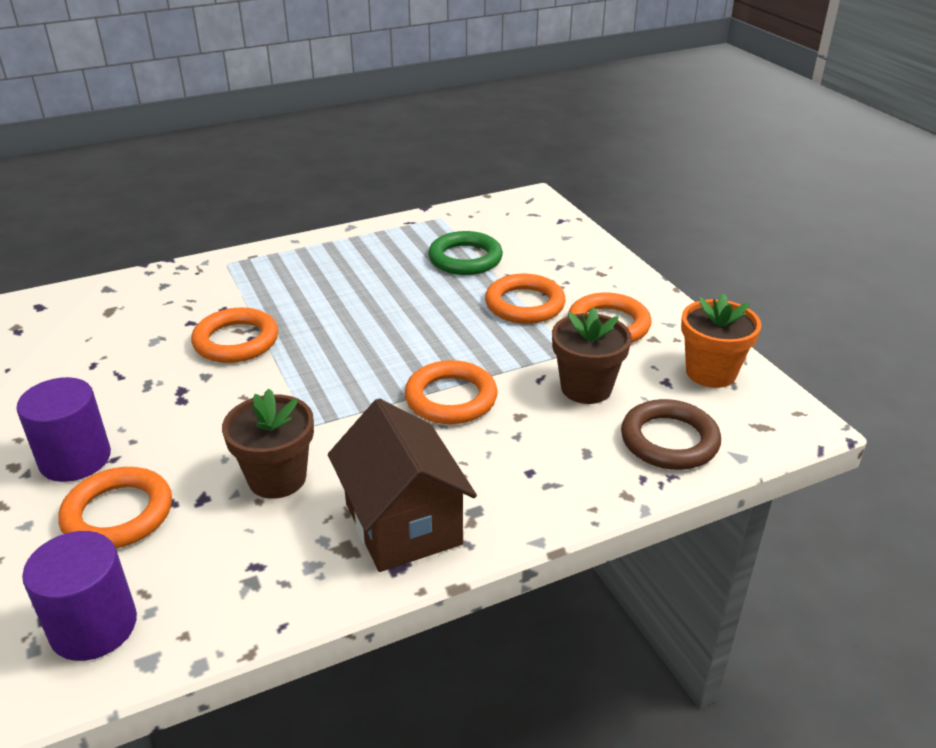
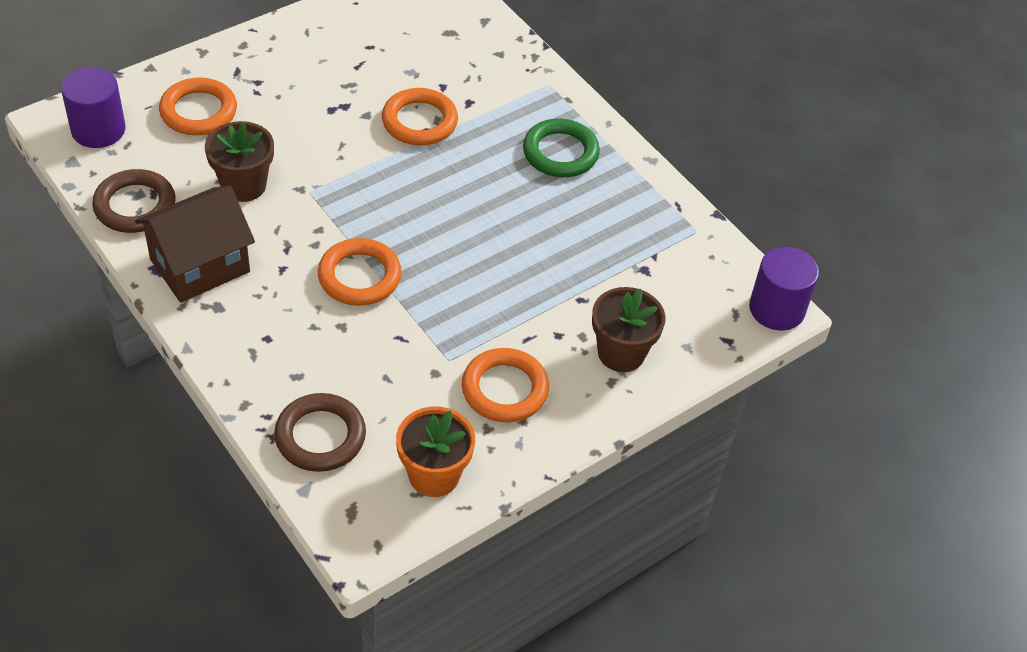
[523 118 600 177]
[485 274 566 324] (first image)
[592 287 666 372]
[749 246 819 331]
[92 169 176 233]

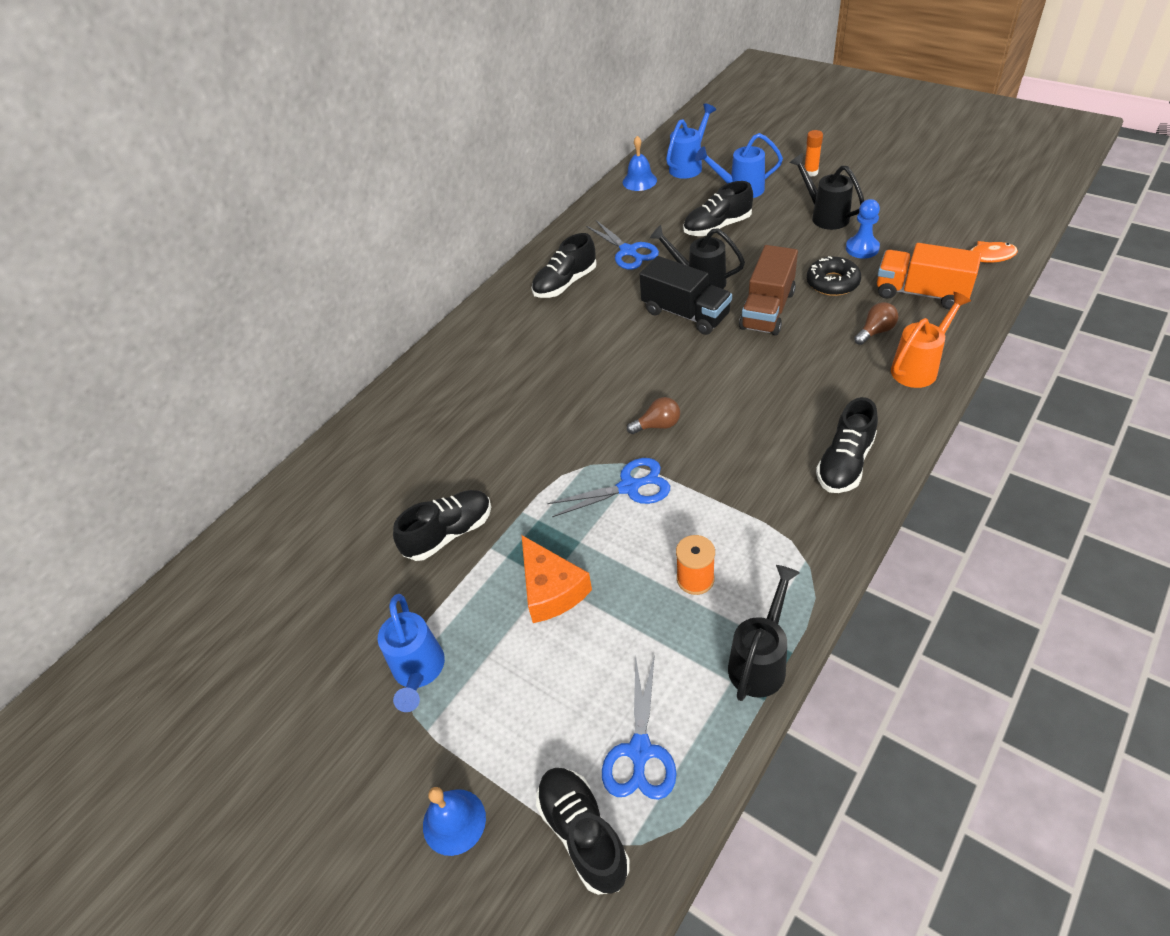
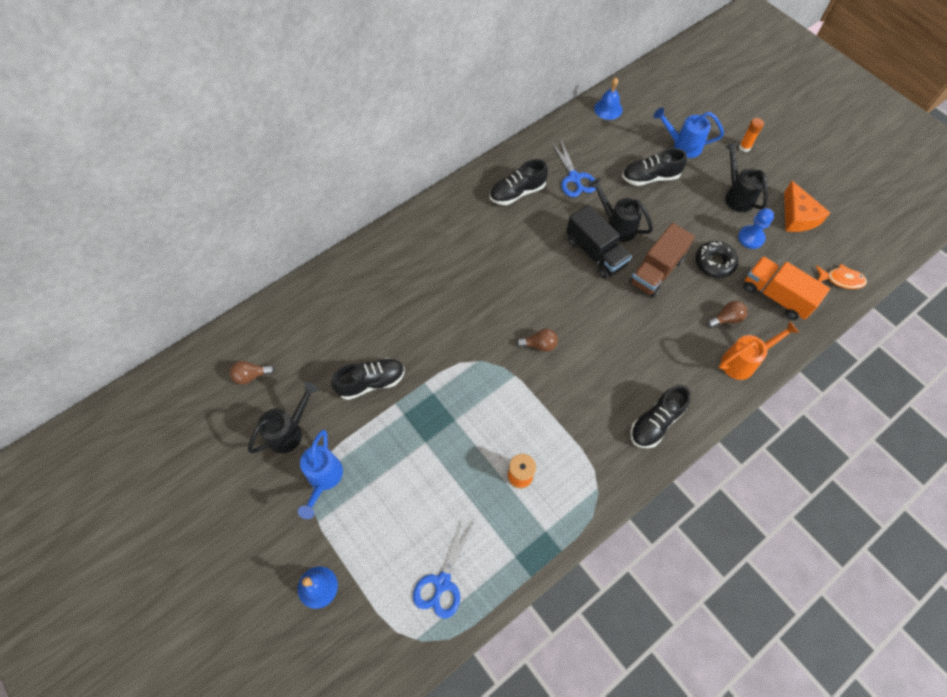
[666 104 716 179] (first image)
[547 458 670 517] (first image)
[784 181 830 232]
[248 382 319 453]
[536 768 630 895] (first image)
[230 361 275 385]

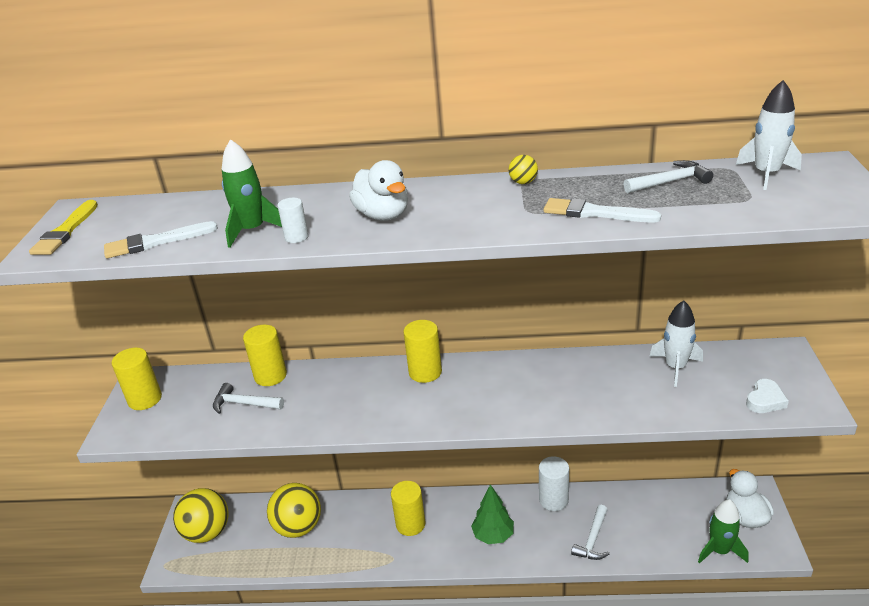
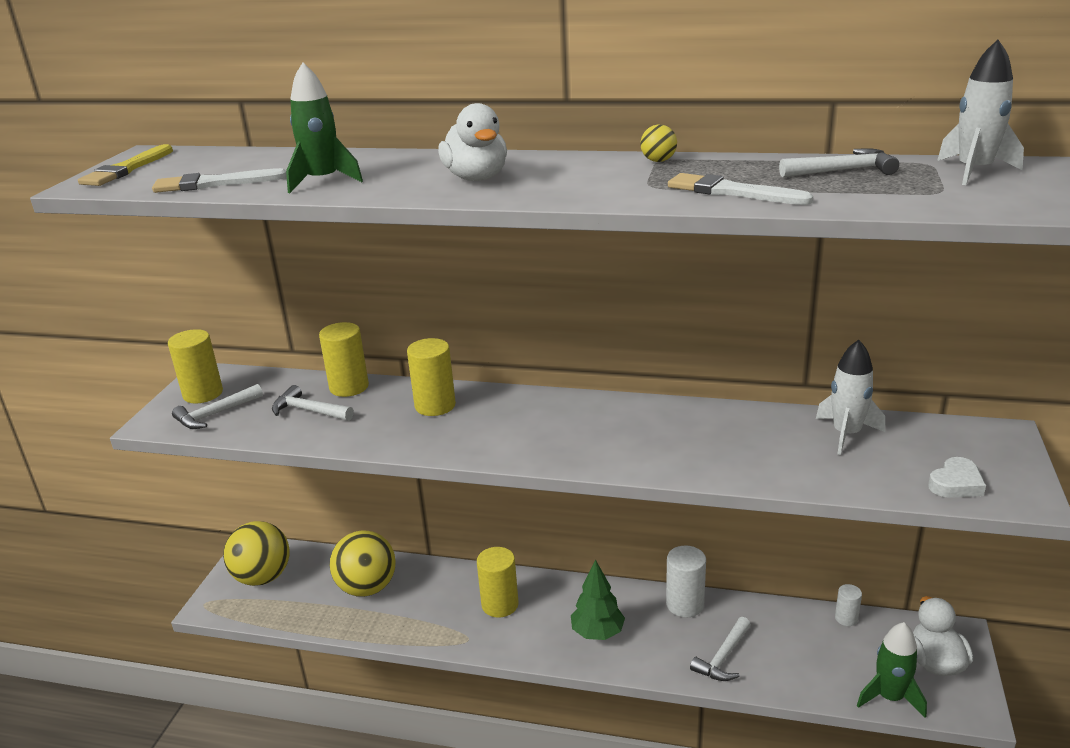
[835 584 862 626]
[407 338 456 416]
[172 384 263 429]

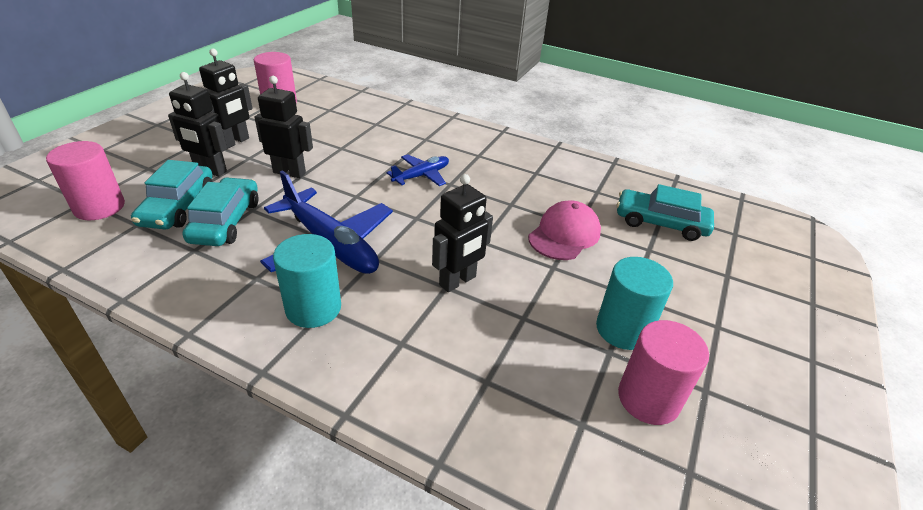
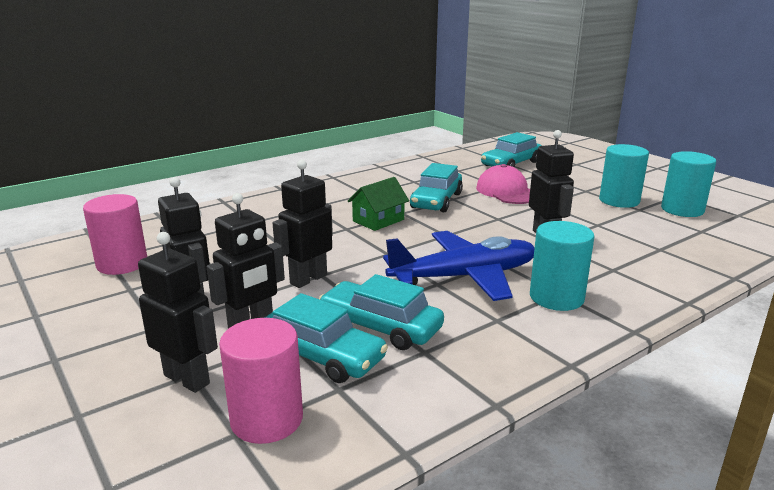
[348 177 409 231]
[661 151 716 217]
[410 163 463 212]
[138 232 218 393]

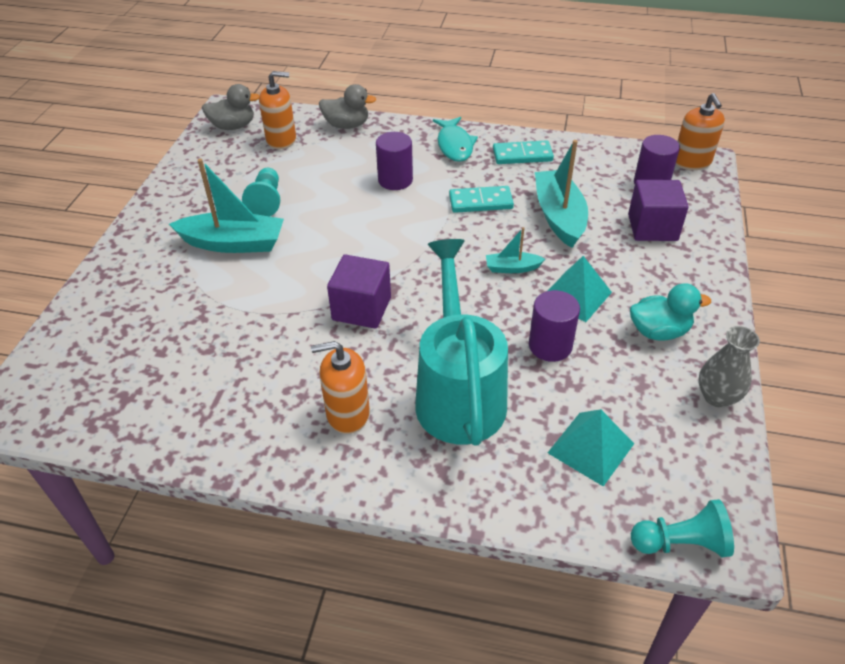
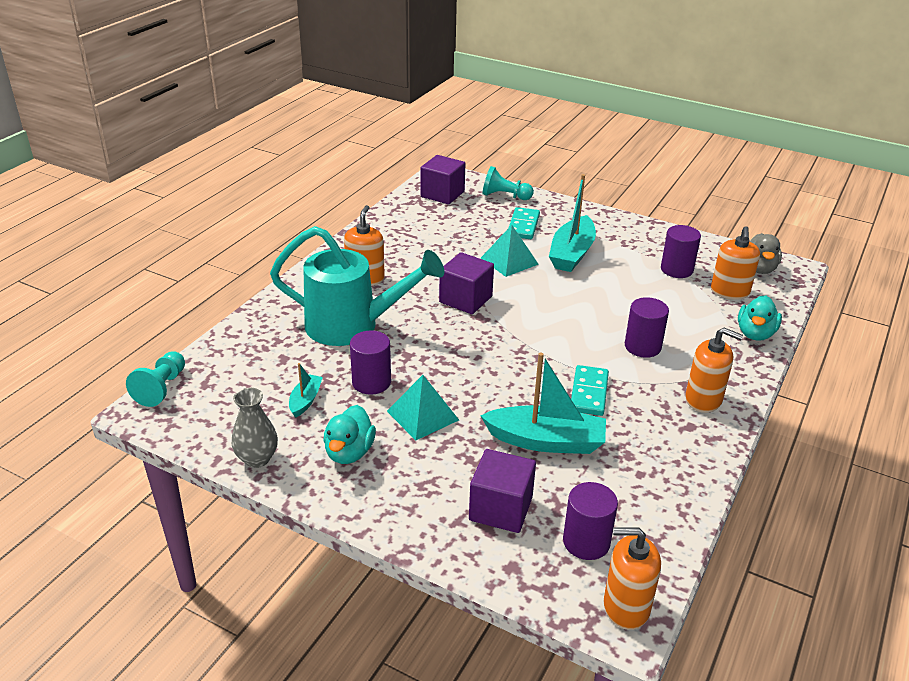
[738 296 782 341]
[685 328 743 413]
[509 207 540 239]
[482 166 534 200]
[289 363 323 418]
[481 225 539 277]
[420 155 465 204]
[661 225 701 278]

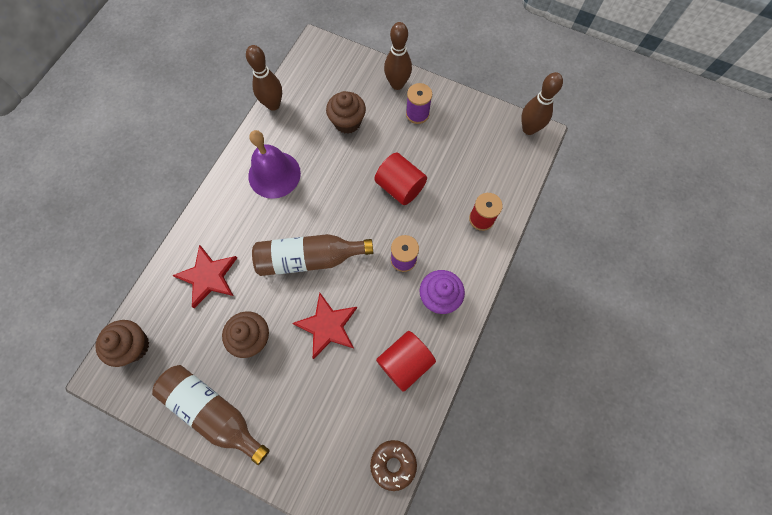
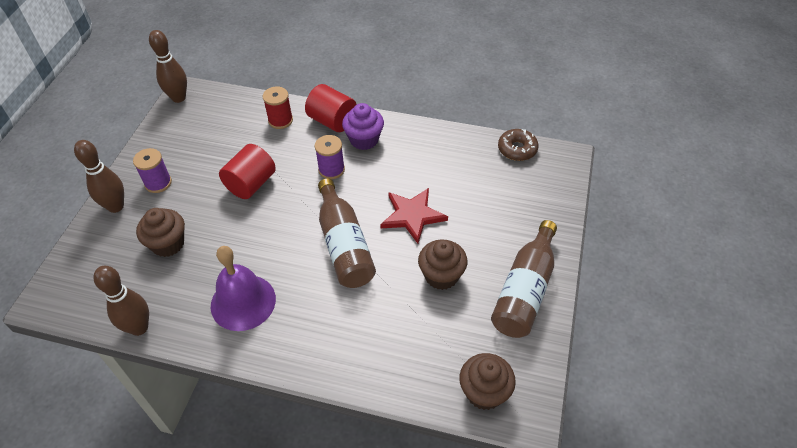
[172 245 237 308] (first image)
[305 84 357 132]

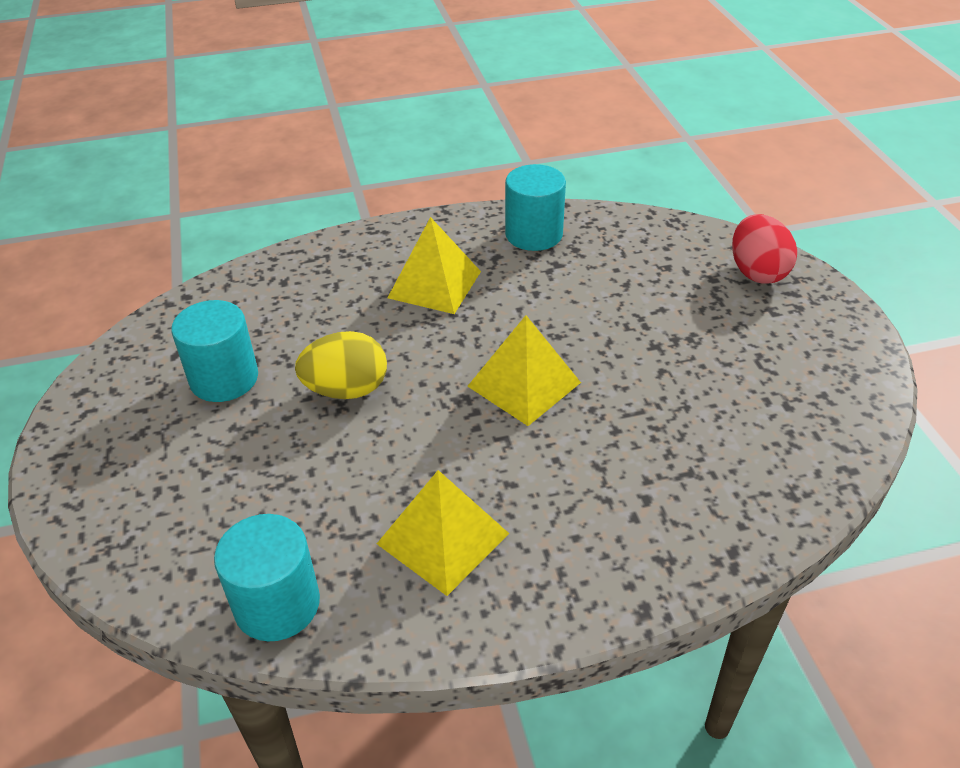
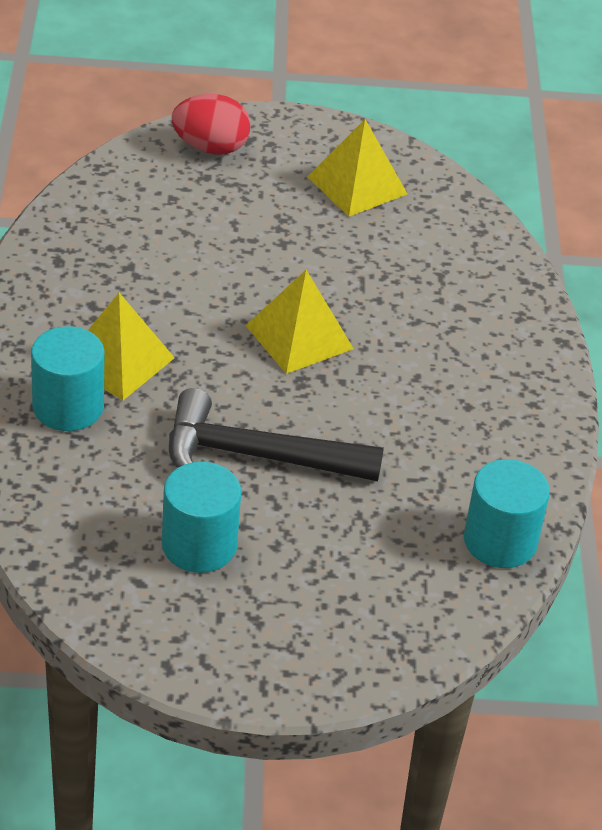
[31 326 104 431]
[169 388 384 481]
[307 119 407 217]

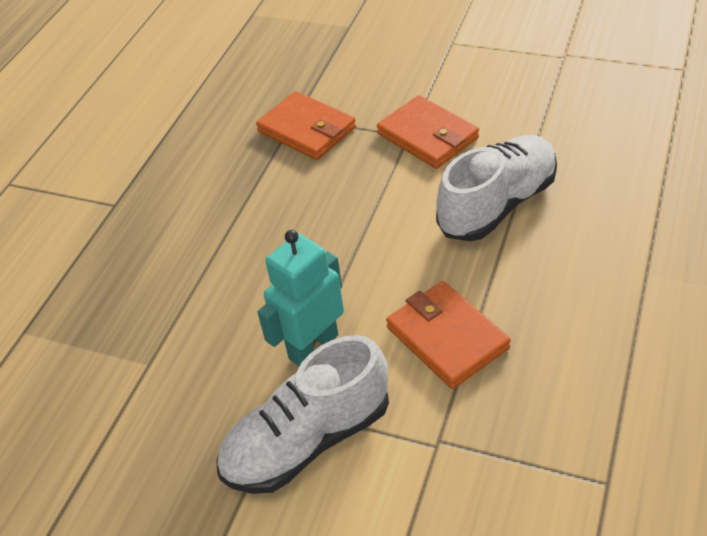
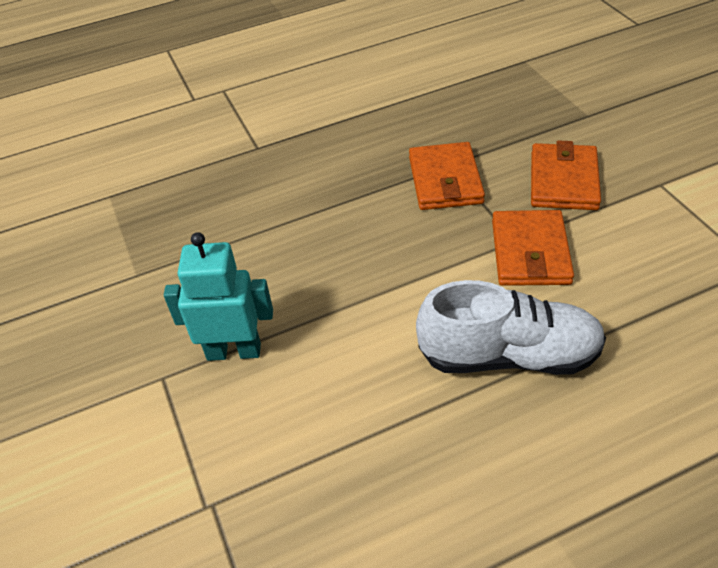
[531 140 601 210]
[216 335 389 494] (first image)

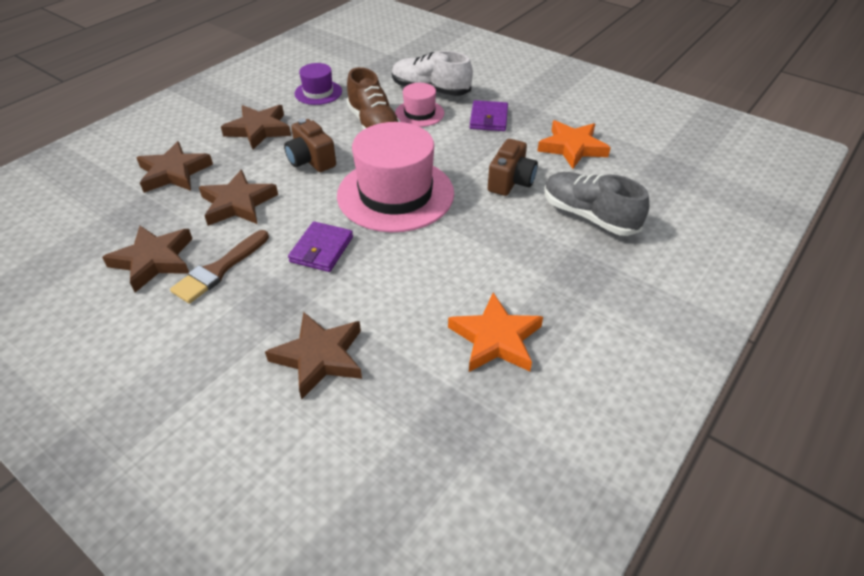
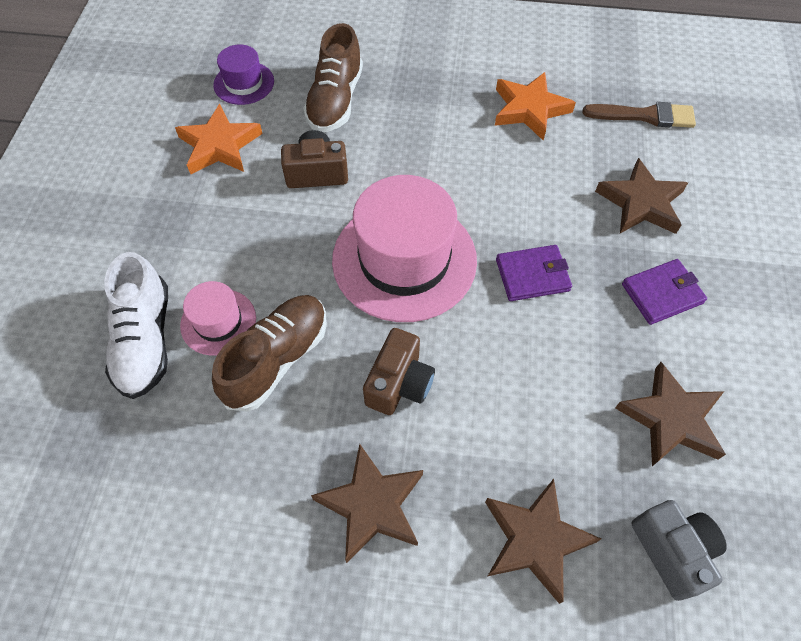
[213 44 274 105]
[622 259 707 325]
[199 170 278 226] (first image)
[303 23 363 132]
[582 102 696 128]
[631 500 727 601]

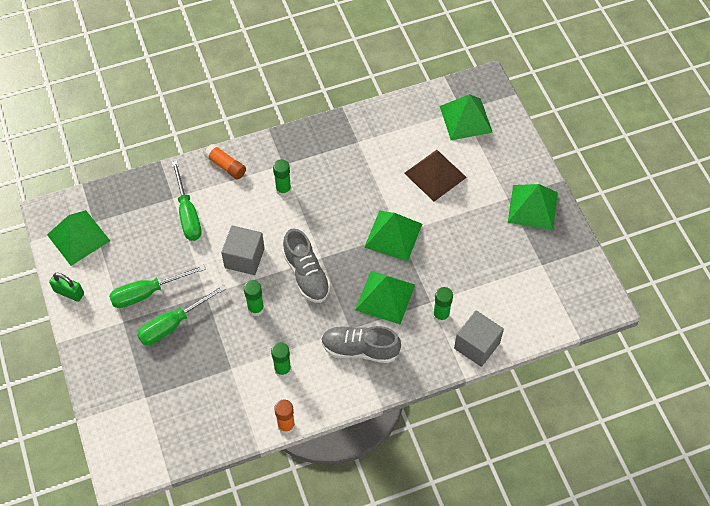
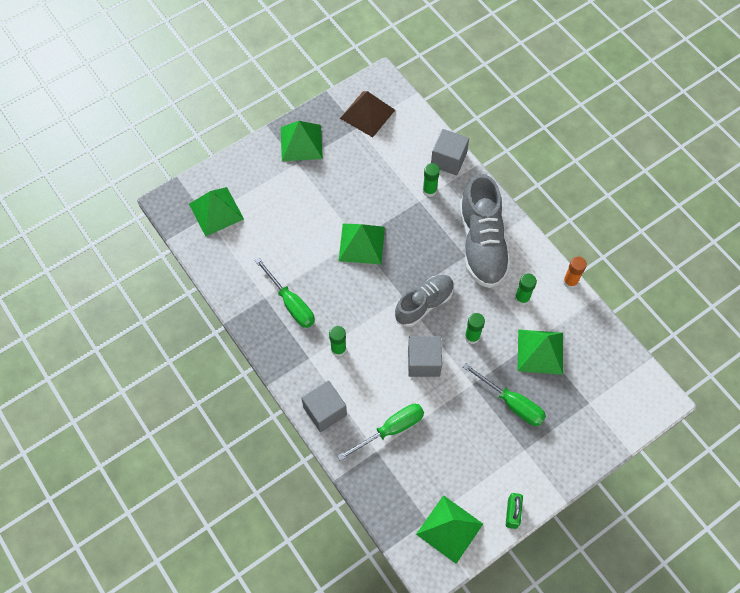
[301 380 347 432]
[340 91 395 137]
[255 258 315 328]
[518 329 563 375]
[459 174 511 288]

